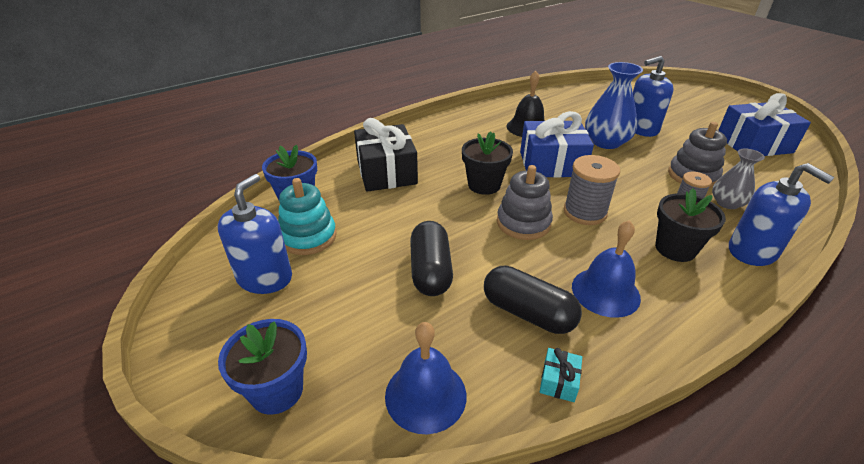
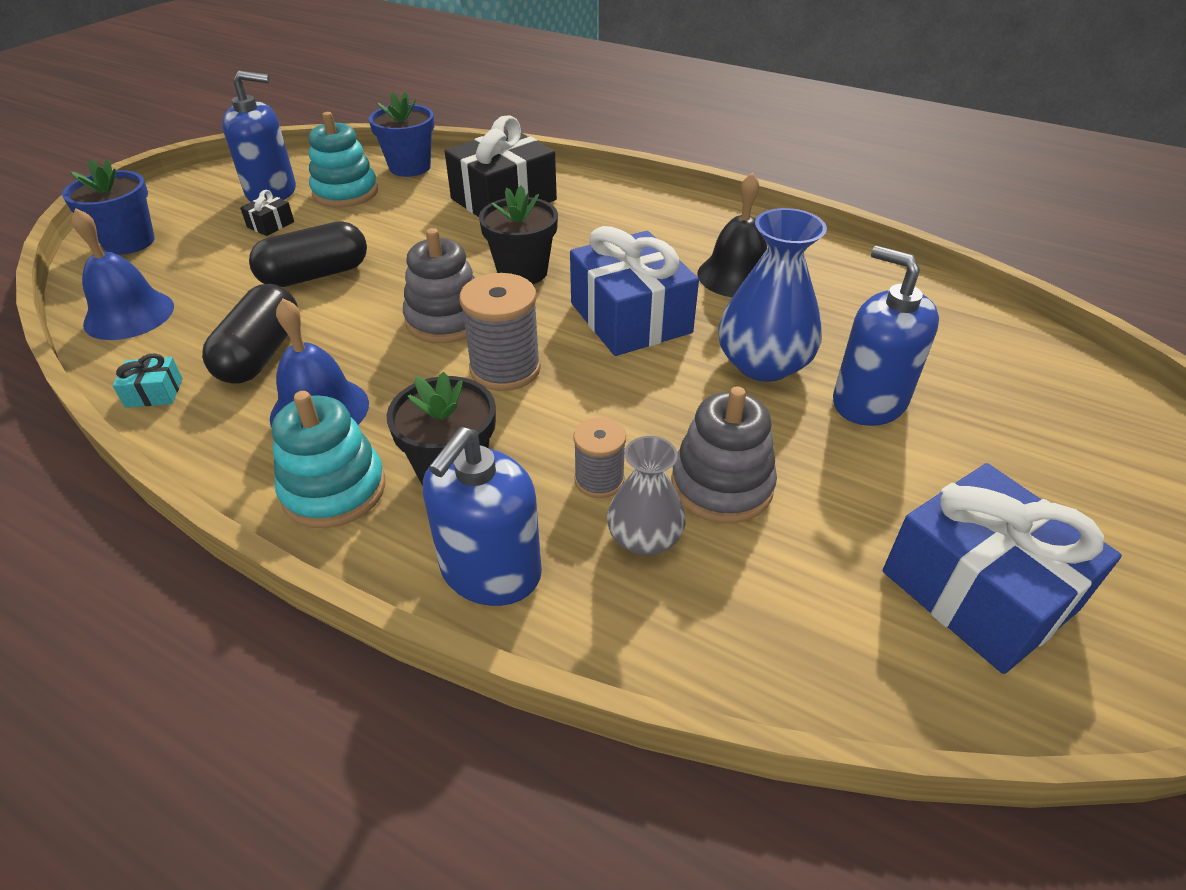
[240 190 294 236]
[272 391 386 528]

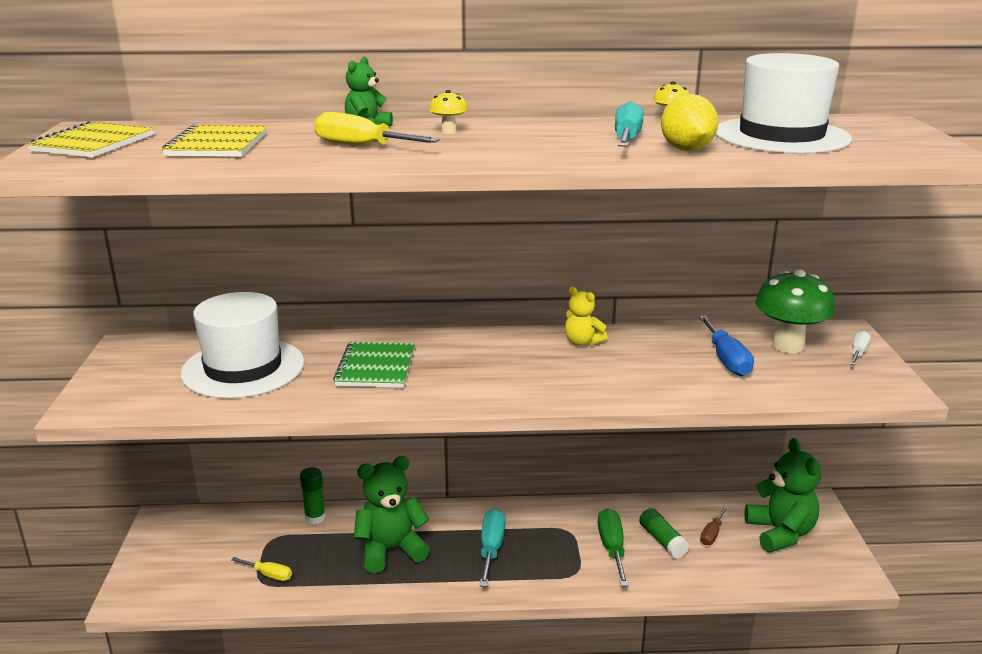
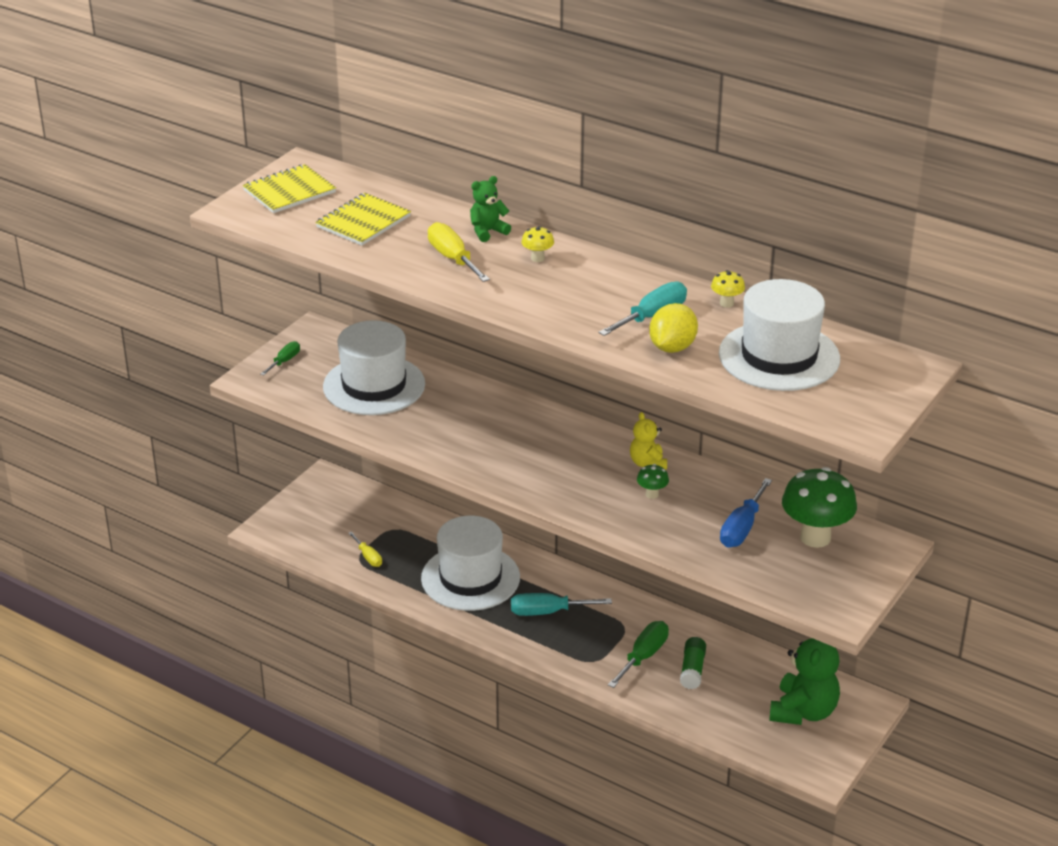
[850 331 871 365] (first image)
[333 342 415 388] (first image)
[421 516 520 611]
[300 467 326 524] (first image)
[700 507 728 545] (first image)
[511 593 612 616]
[261 341 300 375]
[637 464 669 499]

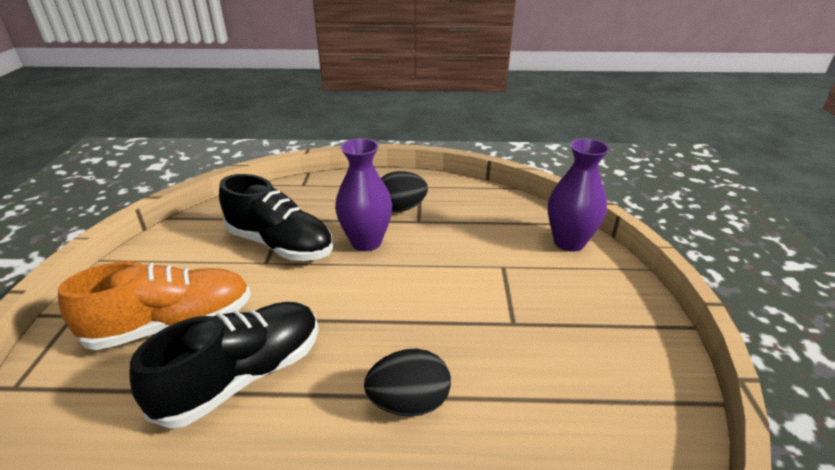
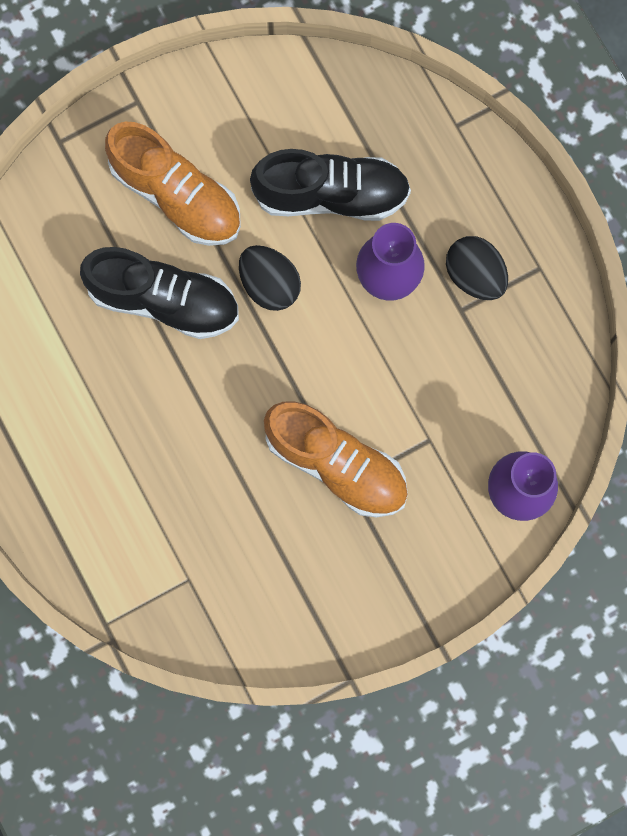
[250 149 411 221]
[239 245 301 311]
[264 402 408 517]

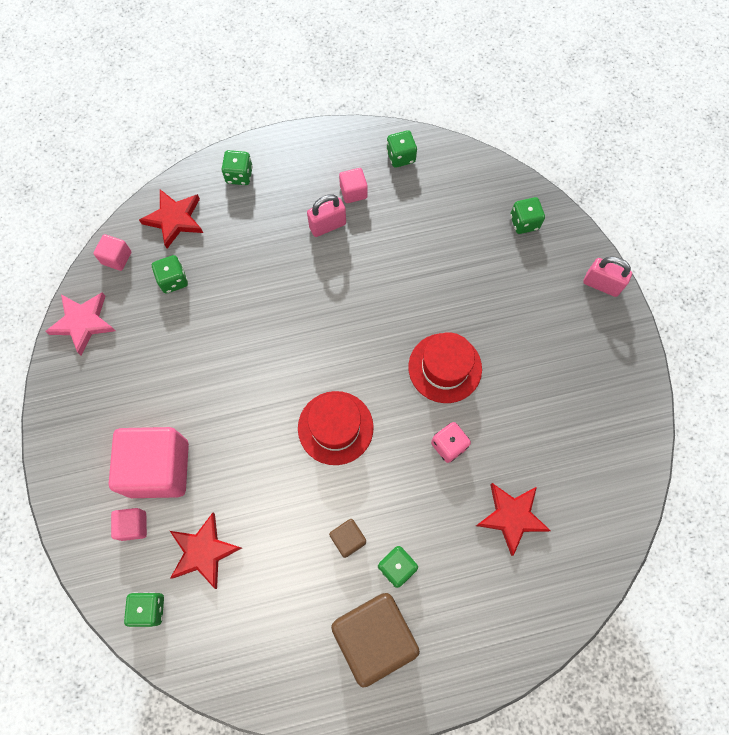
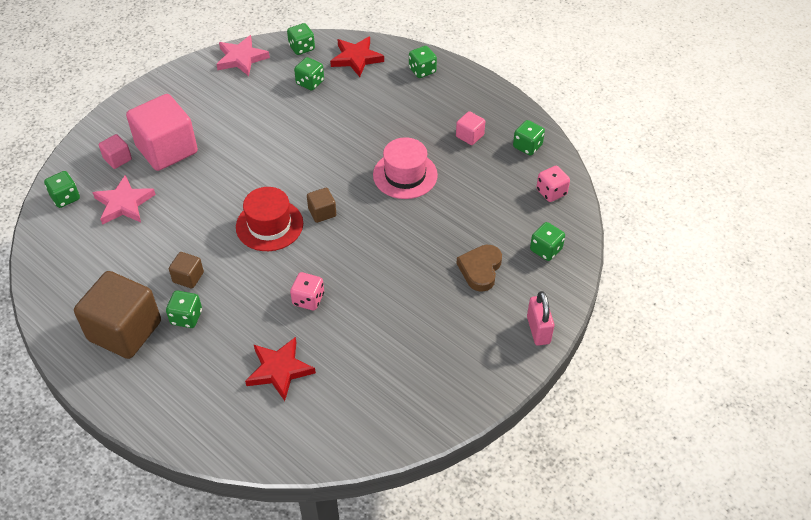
[307 194 346 237] (first image)
[287 23 315 55]
[408 333 482 403] (first image)
[92 175 156 225]
[373 137 438 199]
[536 166 570 202]
[307 187 336 223]
[457 245 502 292]

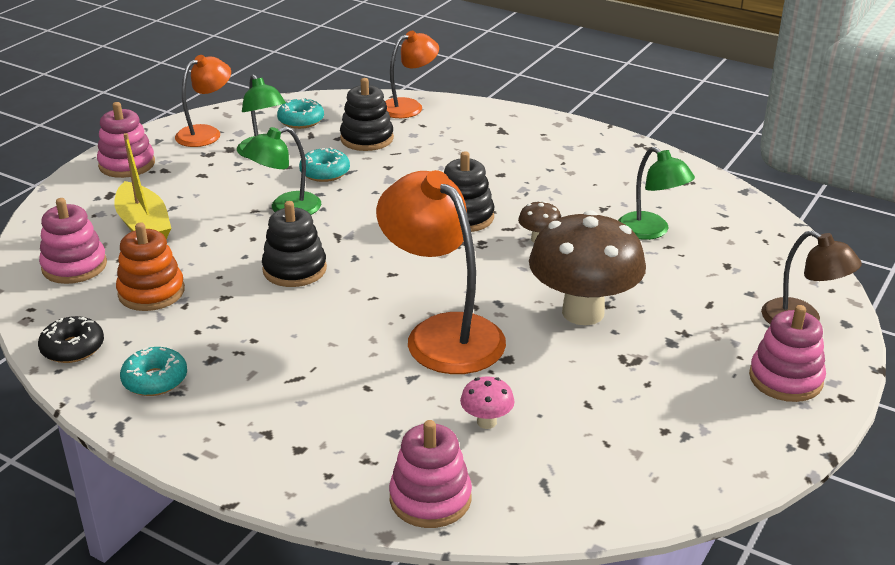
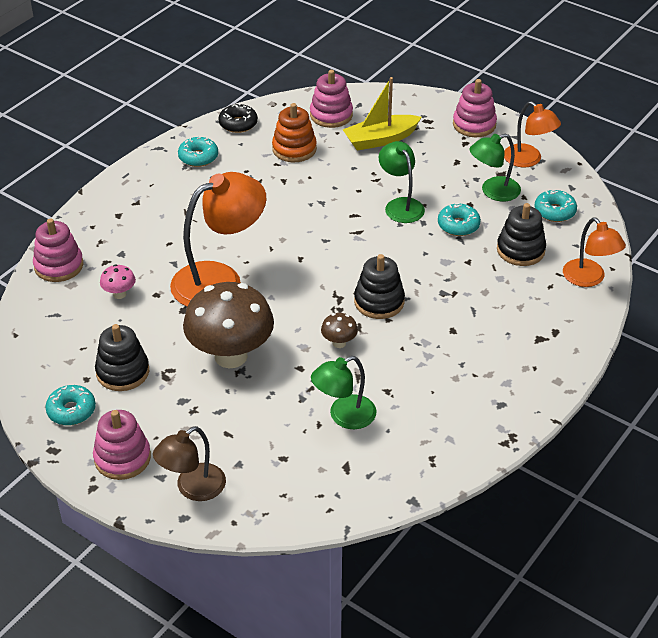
[95 324 149 391]
[46 385 96 425]

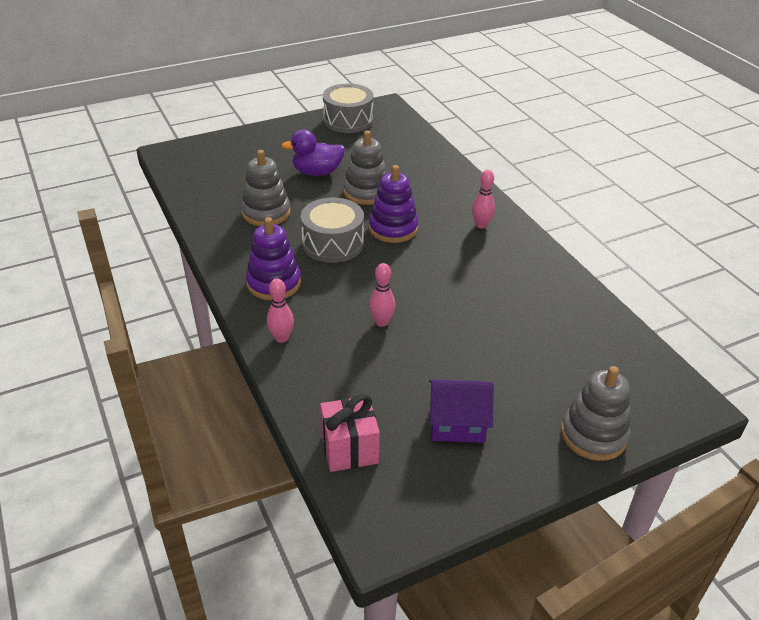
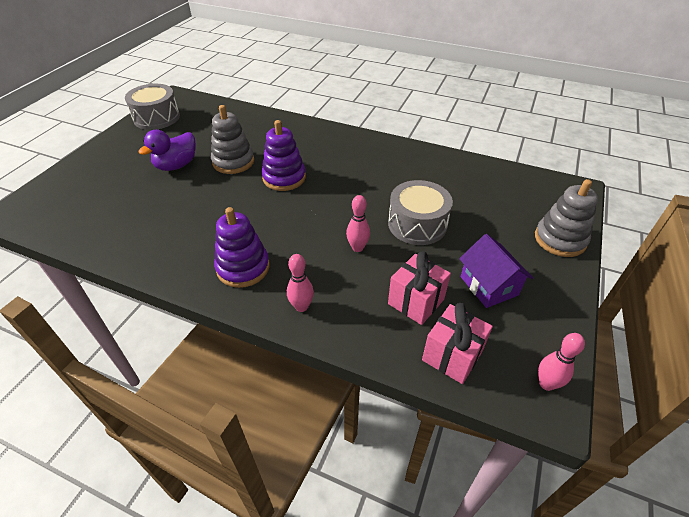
[241 150 290 226] (first image)
[538 333 585 391]
[388 180 453 245]
[459 234 533 308]
[388 251 451 325]

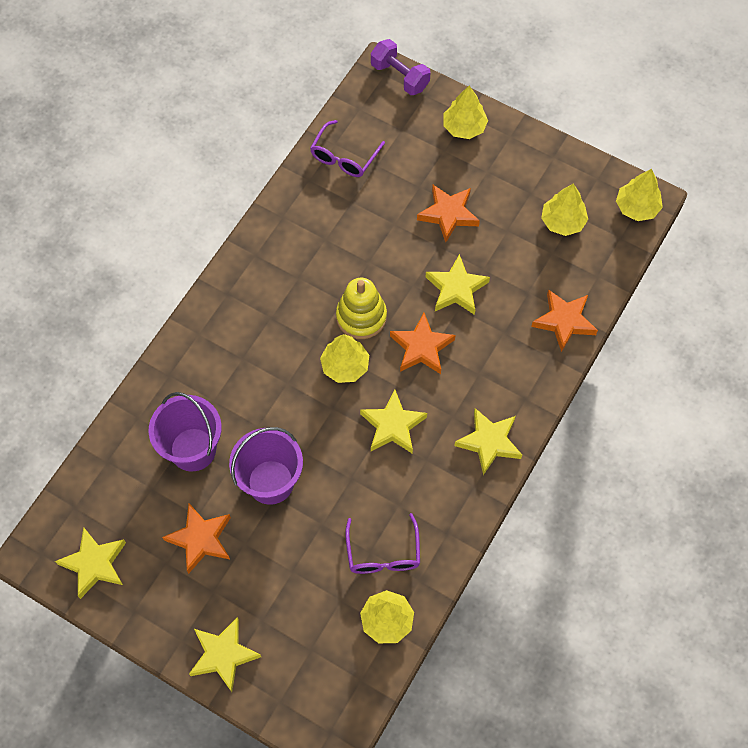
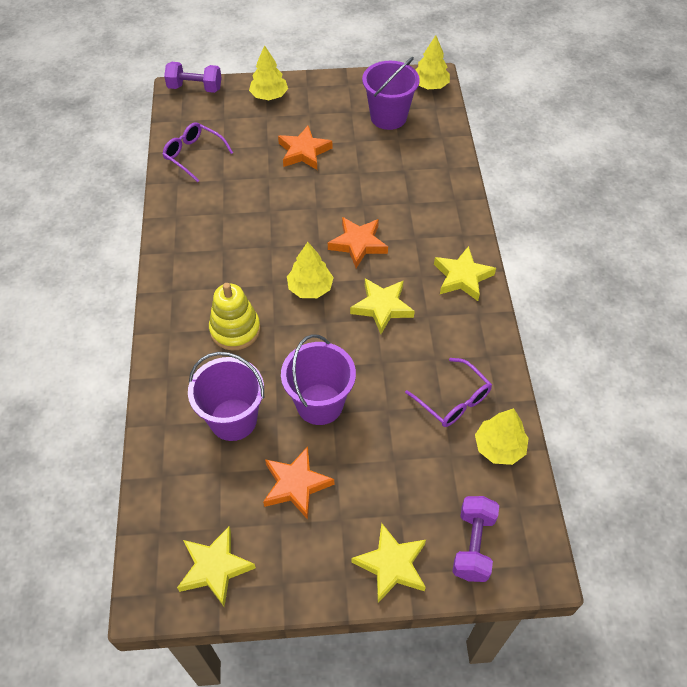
[162 122 233 182]
[362 57 420 130]
[426 254 490 315] (first image)
[209 283 260 350]
[531 290 598 352] (first image)
[452 496 499 582]

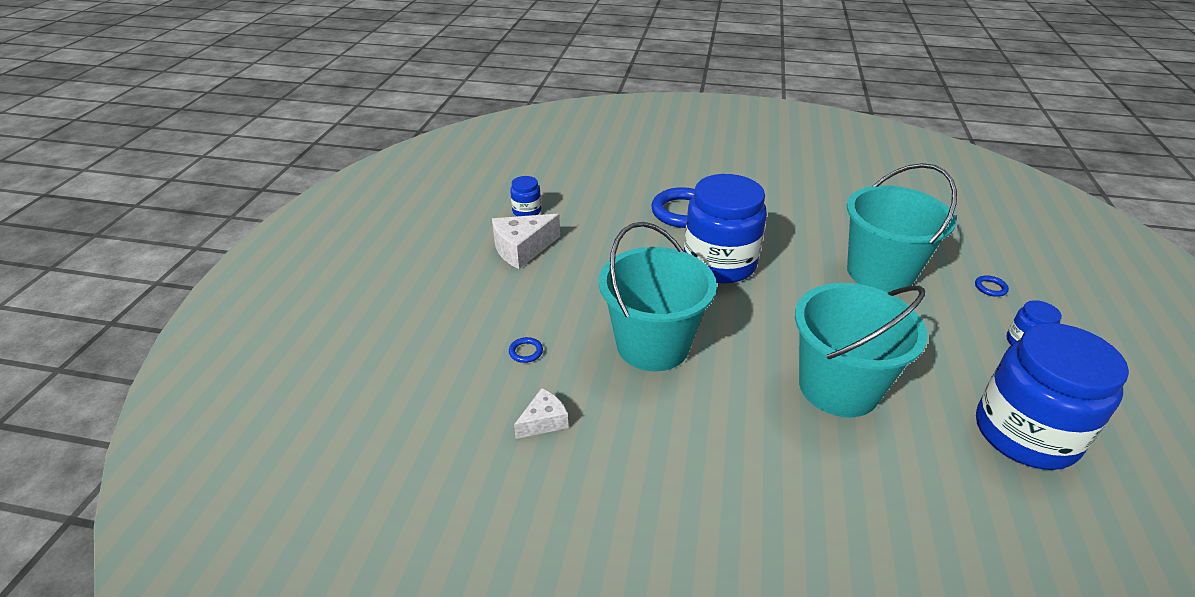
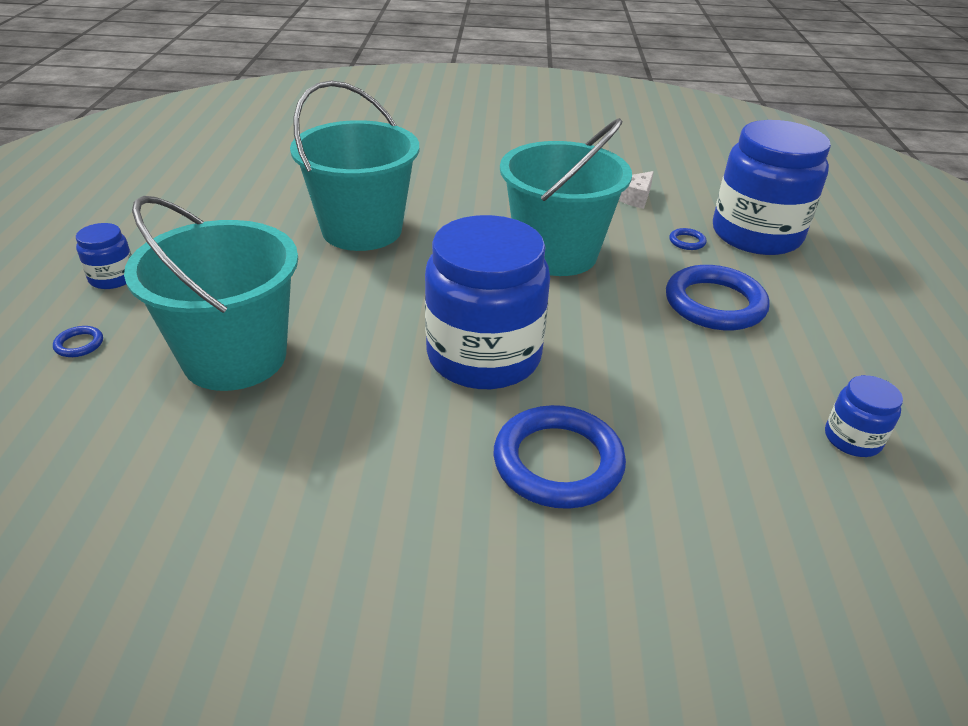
[492 214 560 269] (first image)
[713 120 831 255]
[666 265 770 330]

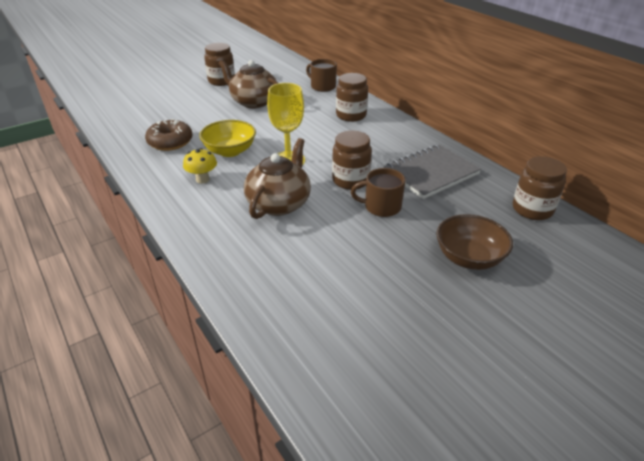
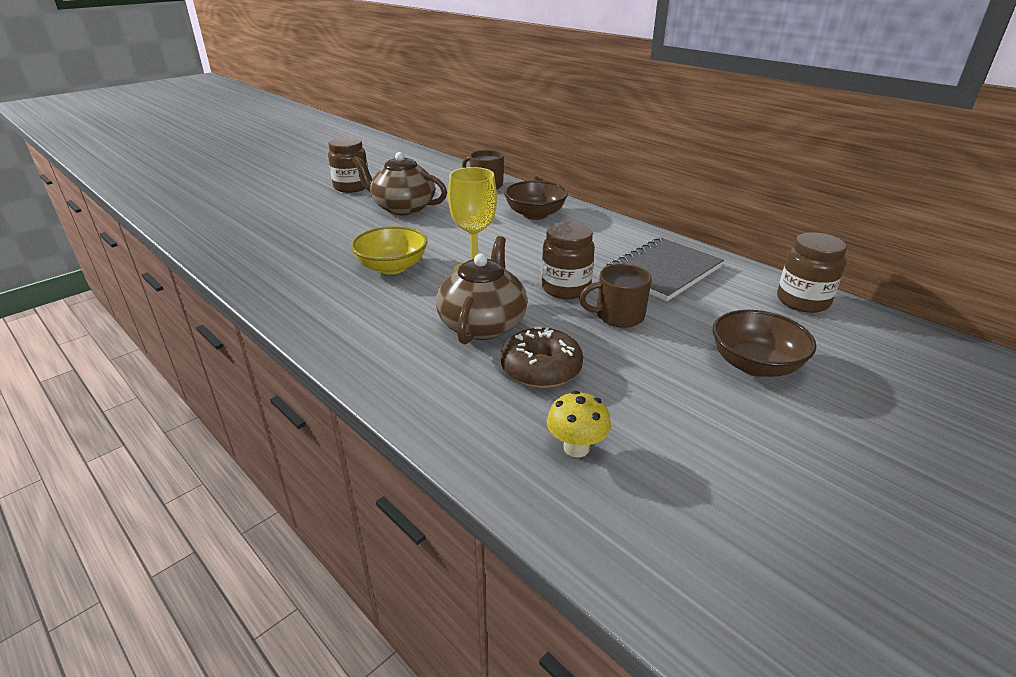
[504 181 568 220]
[501 327 583 388]
[547 391 611 457]

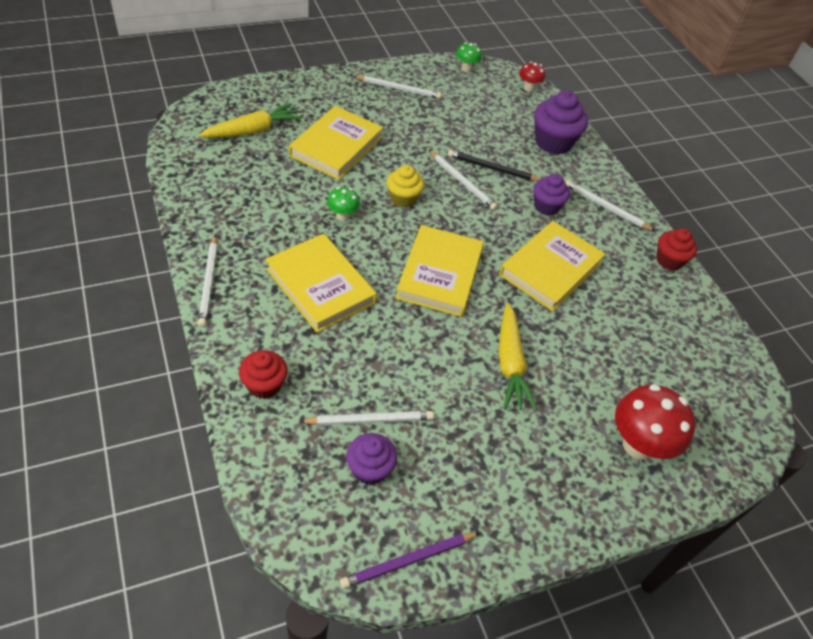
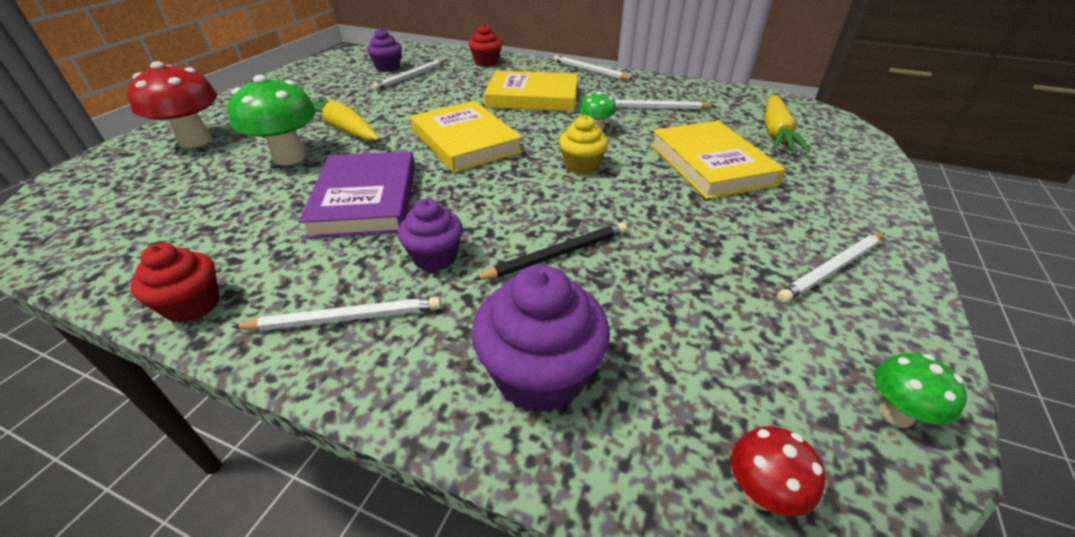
[613 99 715 110]
[299 151 415 239]
[340 532 480 589] (first image)
[228 75 316 165]

